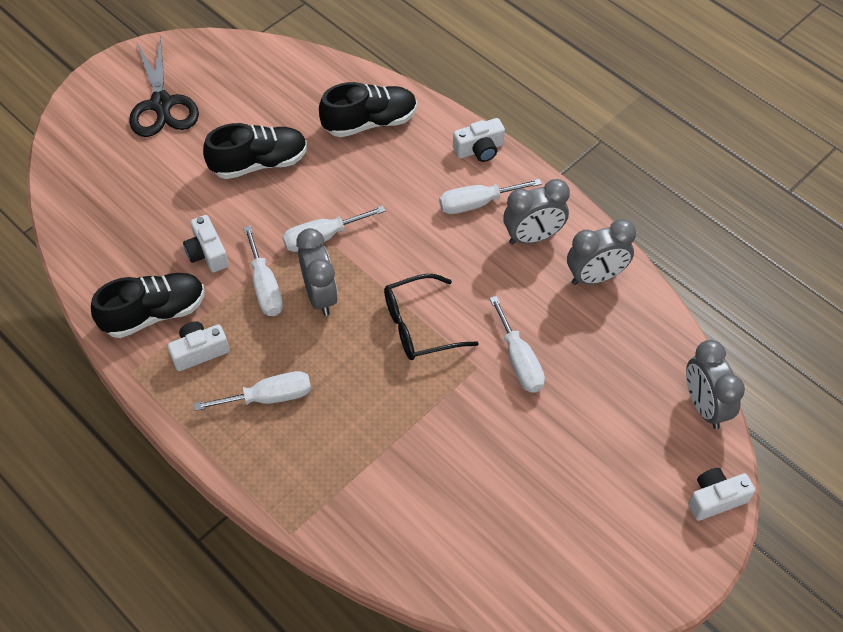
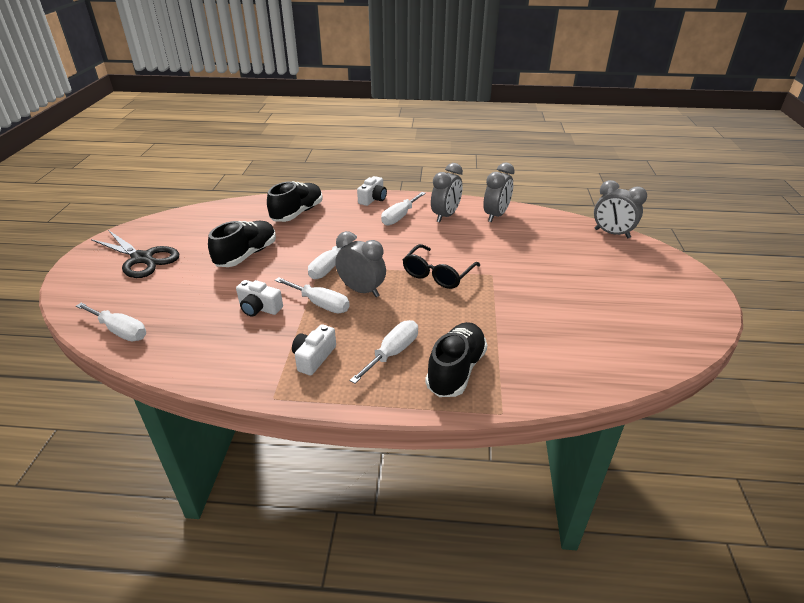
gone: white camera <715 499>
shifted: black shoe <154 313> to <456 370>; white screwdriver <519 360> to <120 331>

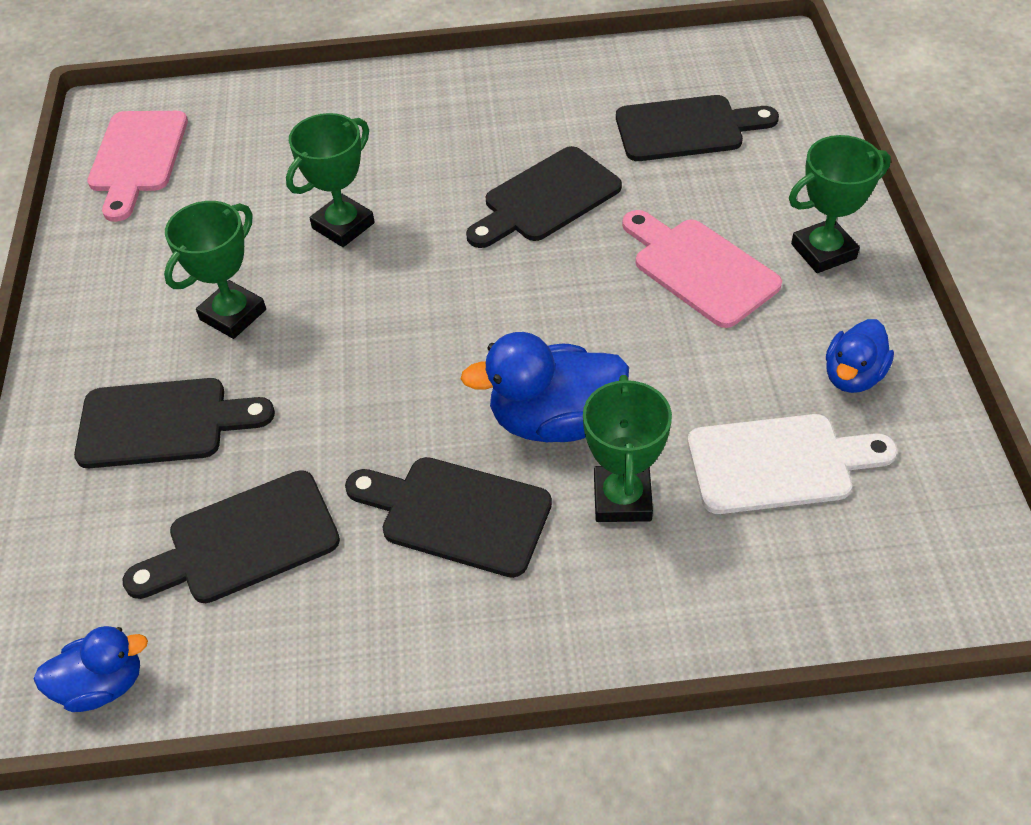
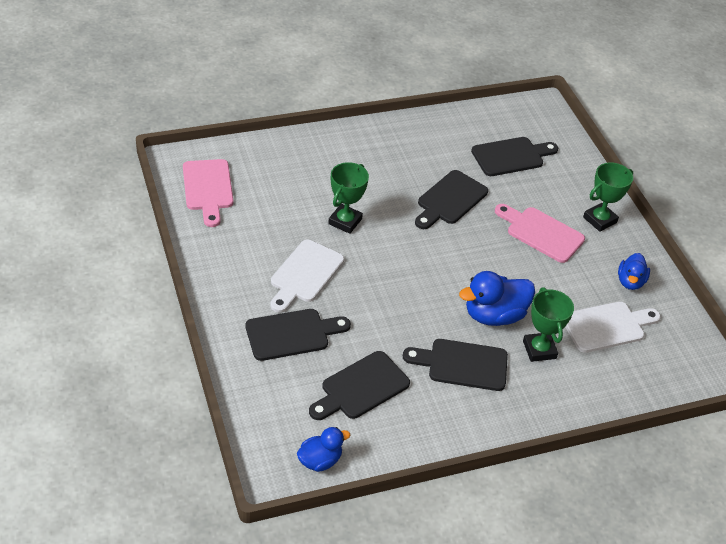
swapped: green trophy <233 314> to white cutting board <304 274>

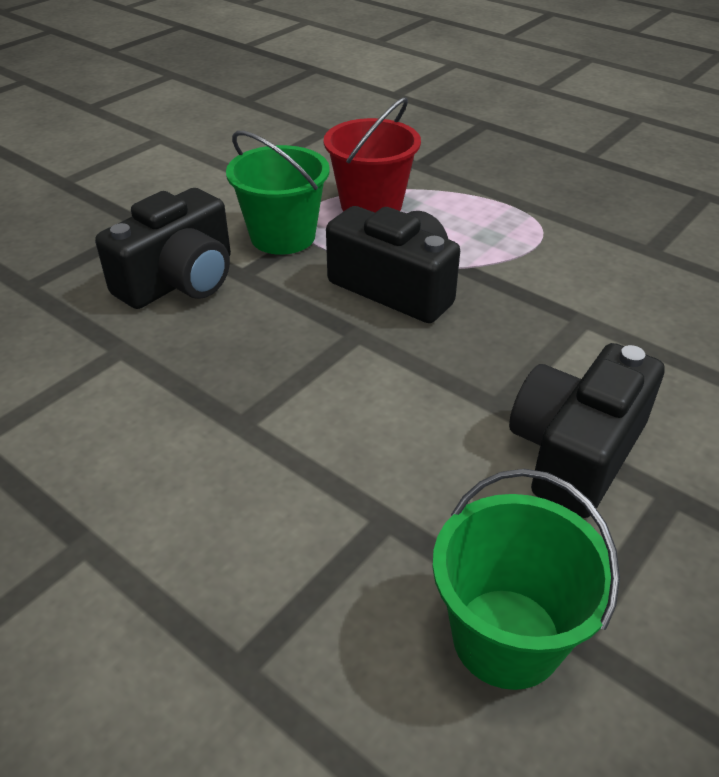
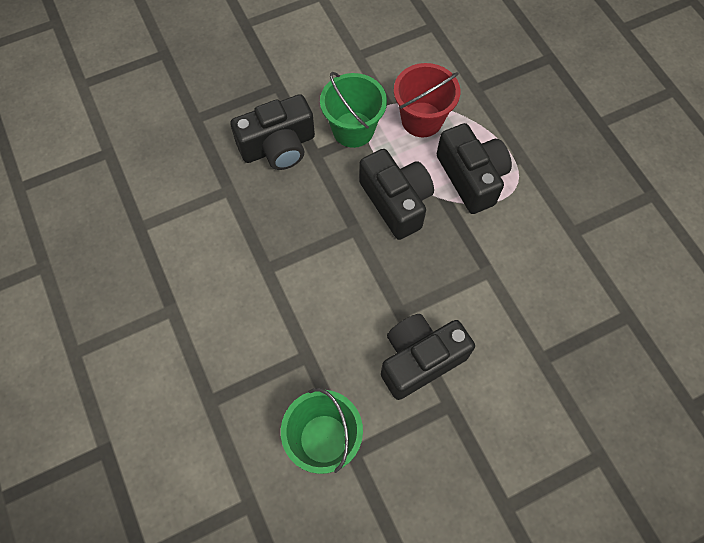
new: black camera <471 177>

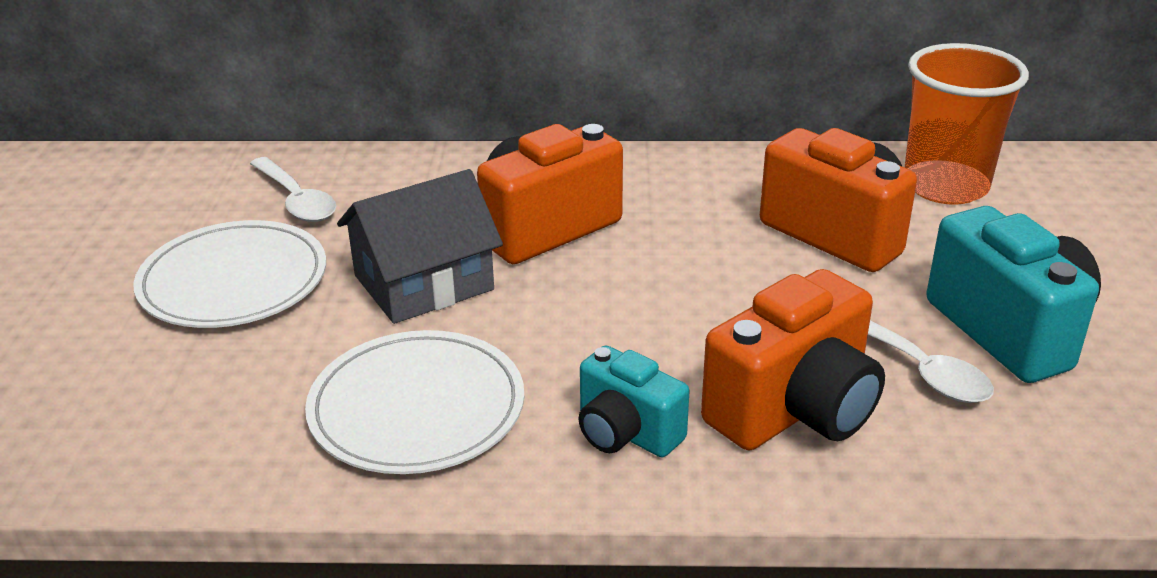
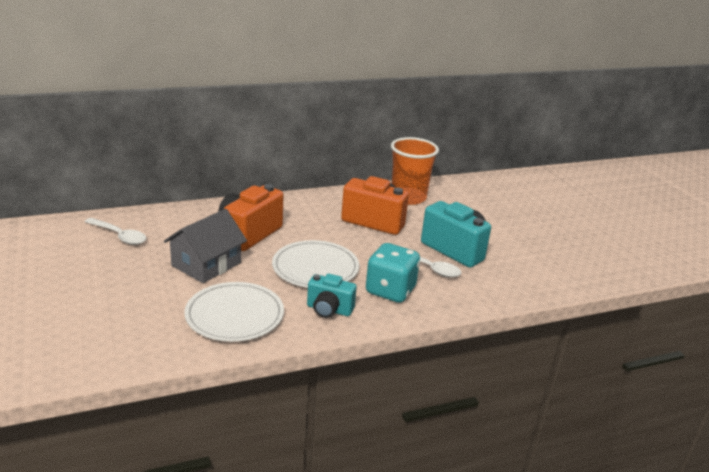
shifted: white plate <233 281> to <315 268>
swapped: orange camera <794 410> to turquoise dice <390 291>

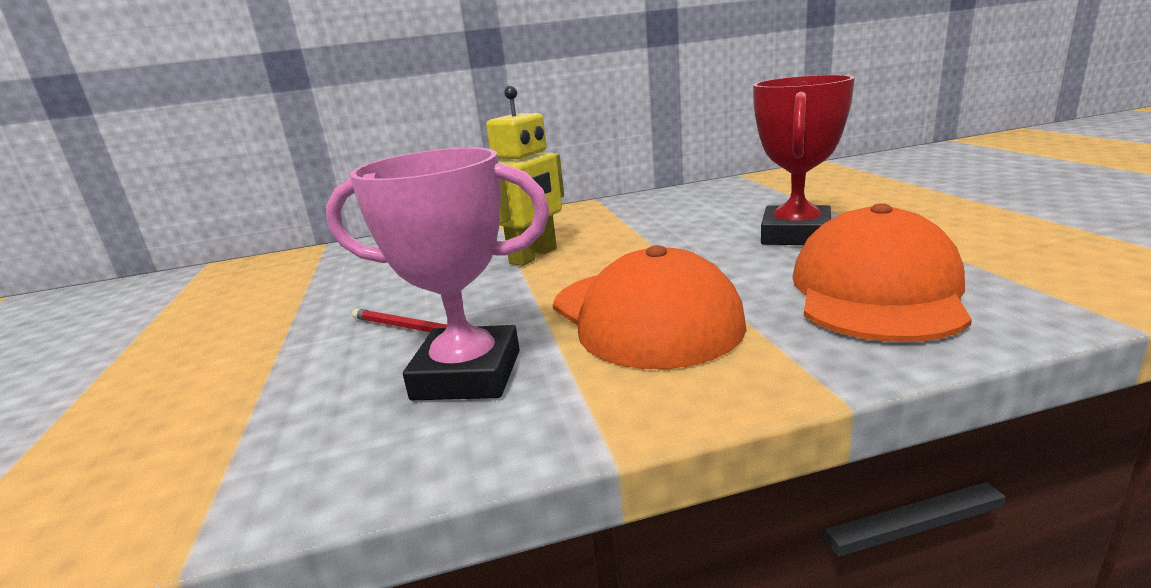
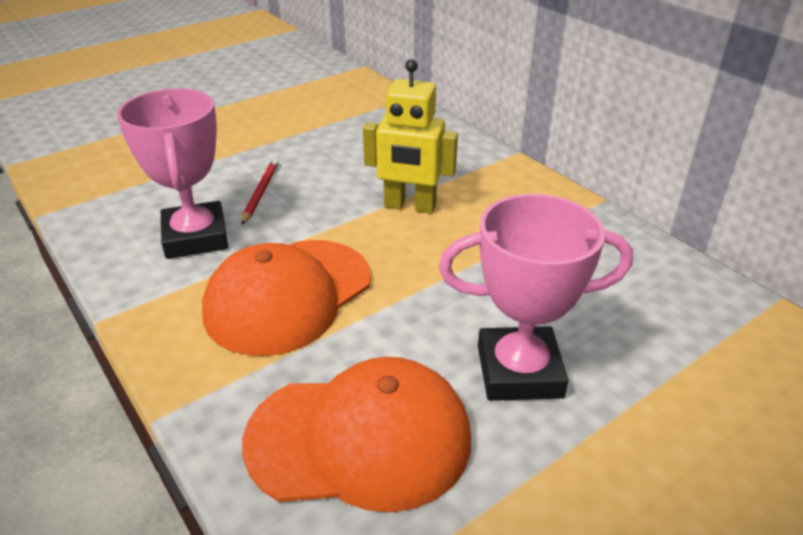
repainted: red trophy <795 235> to pink trophy <519 371>

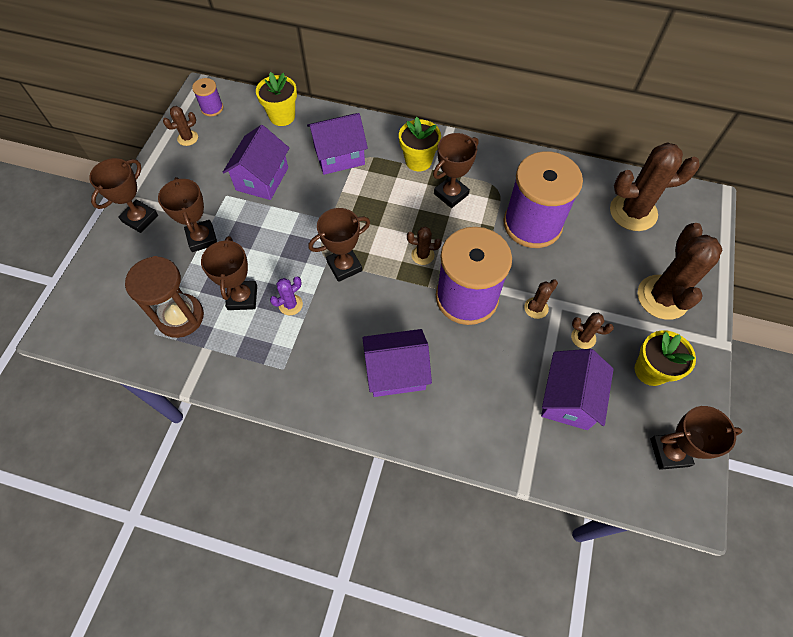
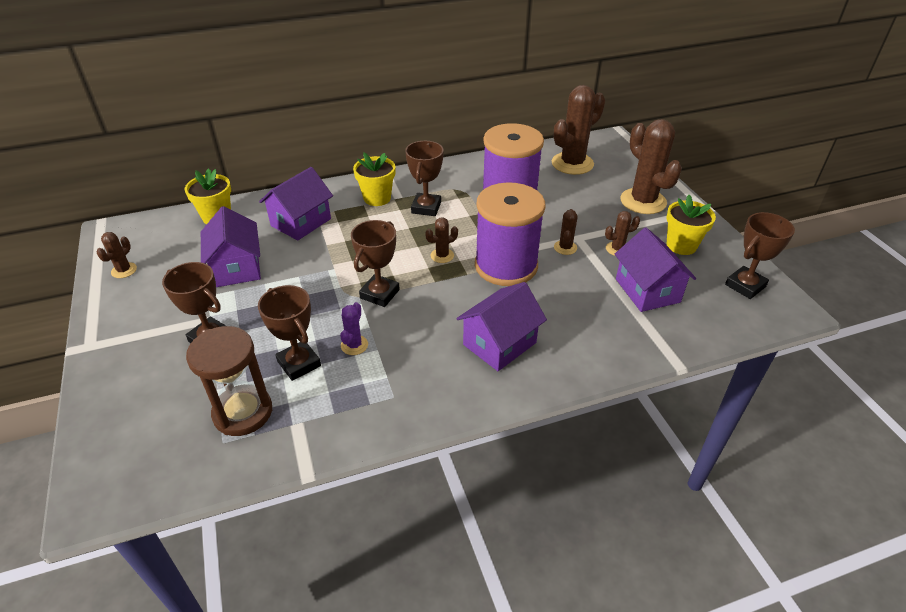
gone: brown trophy <140 218>; purple spool <212 108>

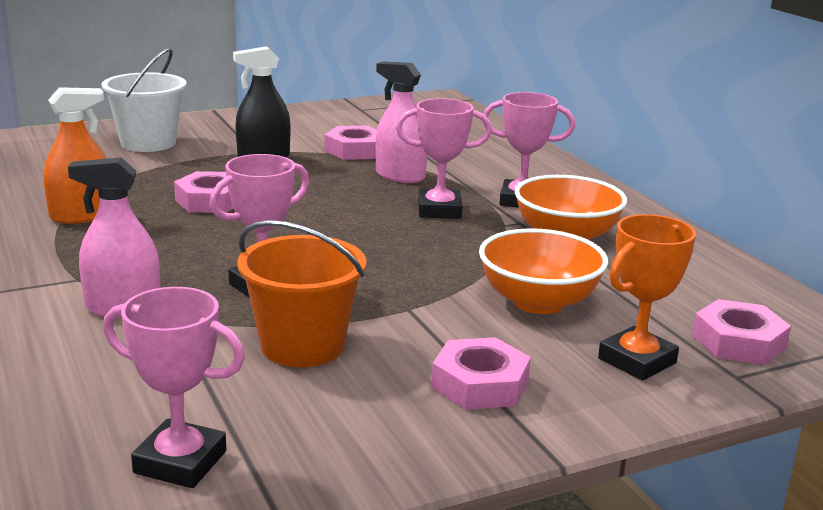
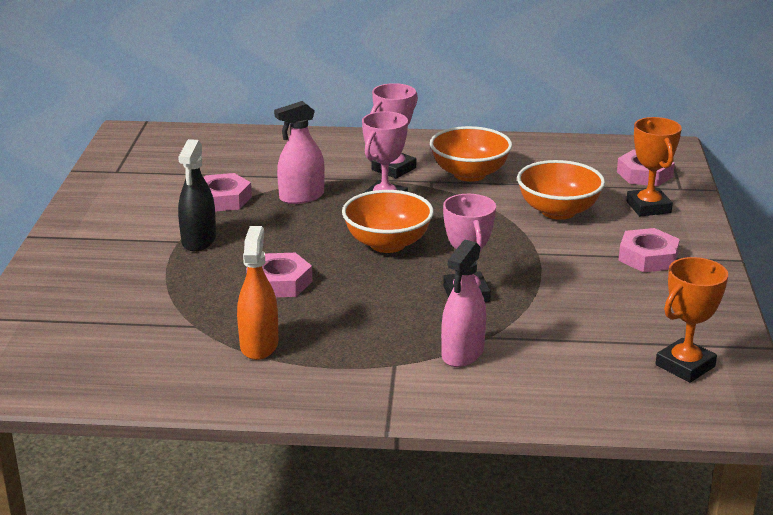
gone: white bucket <148 143>; orange bucket <302 346>
new: orange bowl <387 244>
repainted: pink trophy <180 462> to orange trophy <685 366>

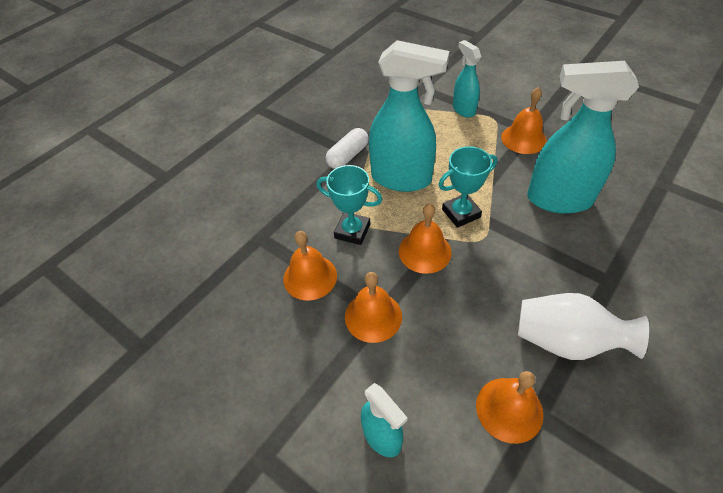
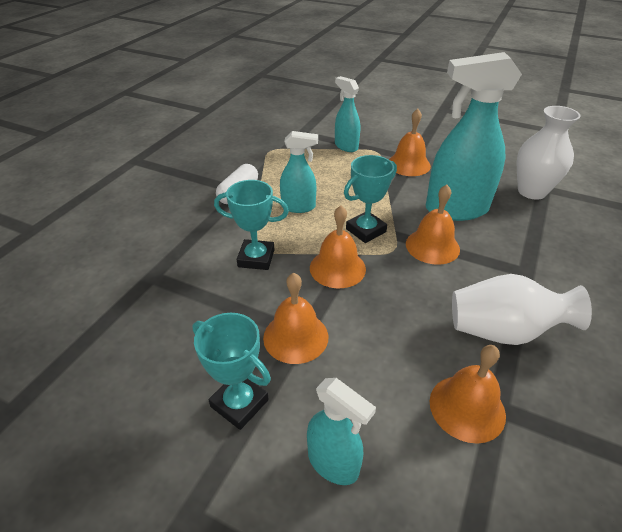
new: turquoise trophy <239 403>; white vase <532 191>
shifted: orange bell <310 277> to <432 246>
scaled: turquoise spray bottle <401 178> = <298 207> x0.54

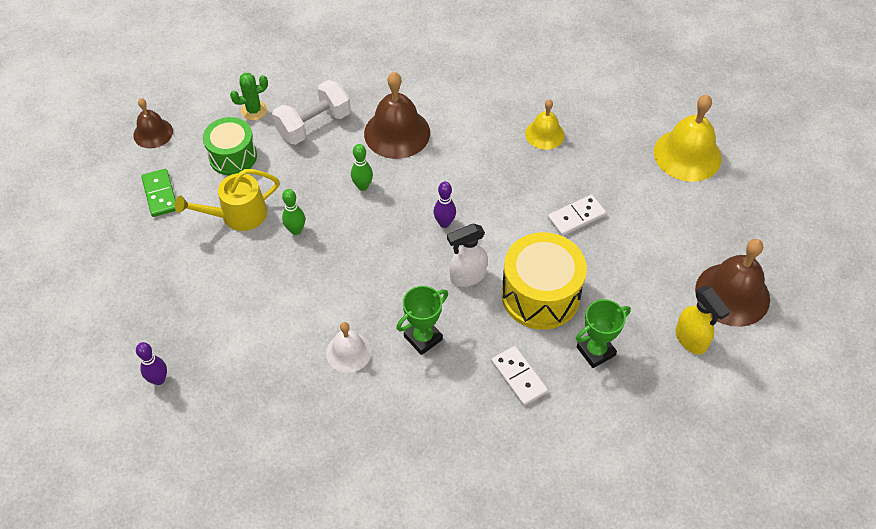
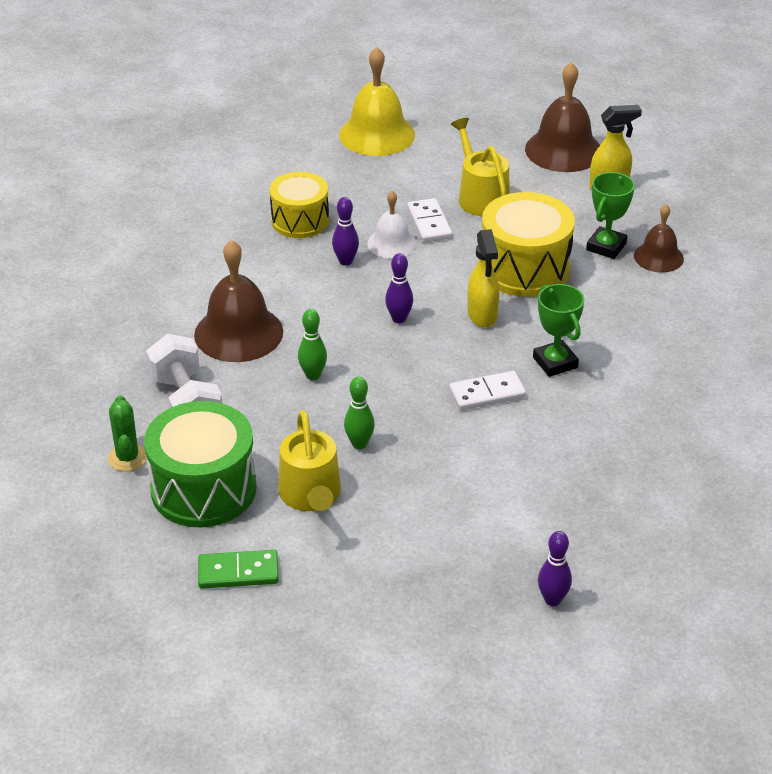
new: purple bowling pin <345 261>; yellow watering can <480 197>
shifted: brown bell <153 133> to <658 257>; white bell <348 352> to <392 243>; white domino <519 377> to <487 393>
swapped: yellow bell <544 134> to yellow drum <300 220>
repainted: white spray bottle <467 277> to yellow spray bottle <482 315>
rotated: green trophy <595 351> = <606 246> 45 degrees clockwise
scaled: green drum <233 156> = <203 489> x1.50

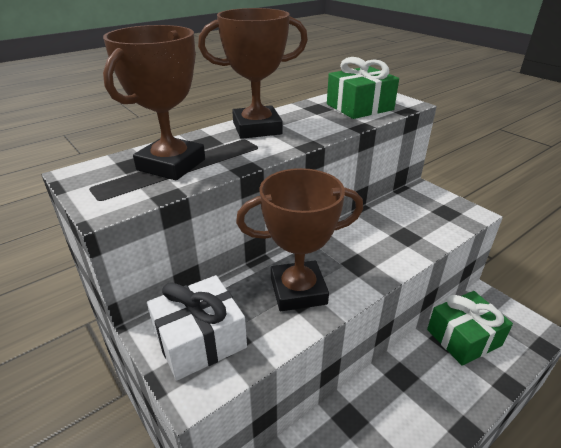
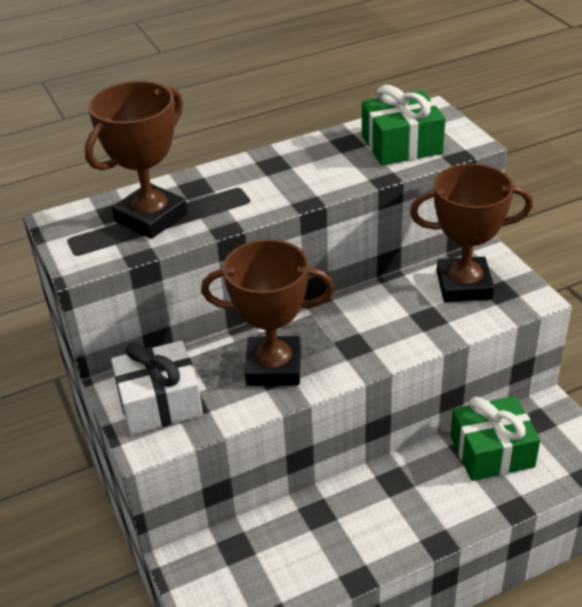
shifted: brown trophy <257 128> to <464 285>

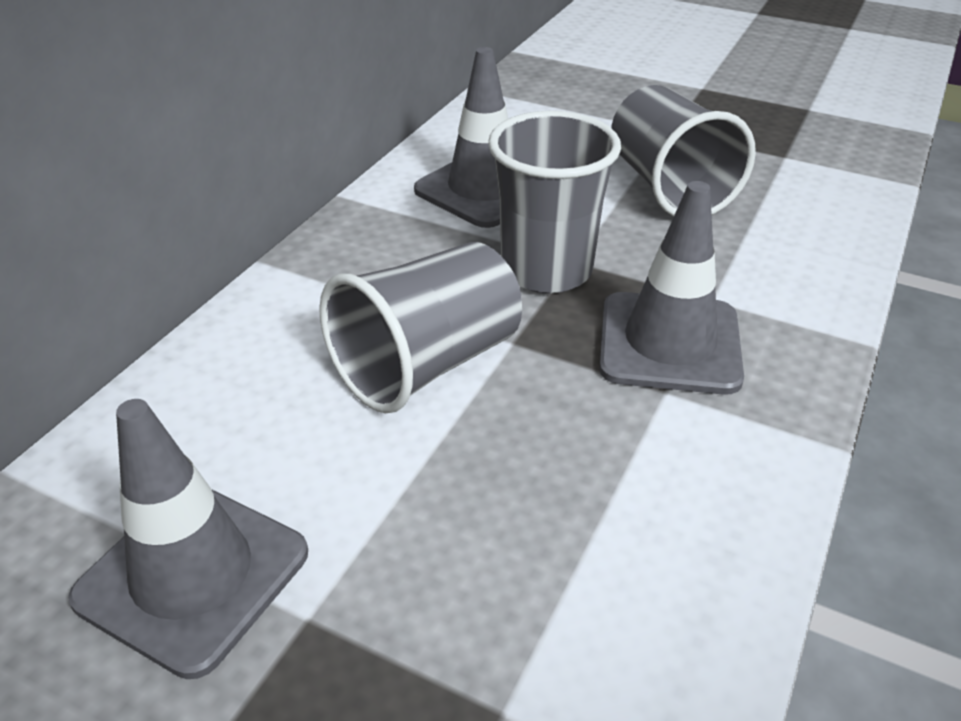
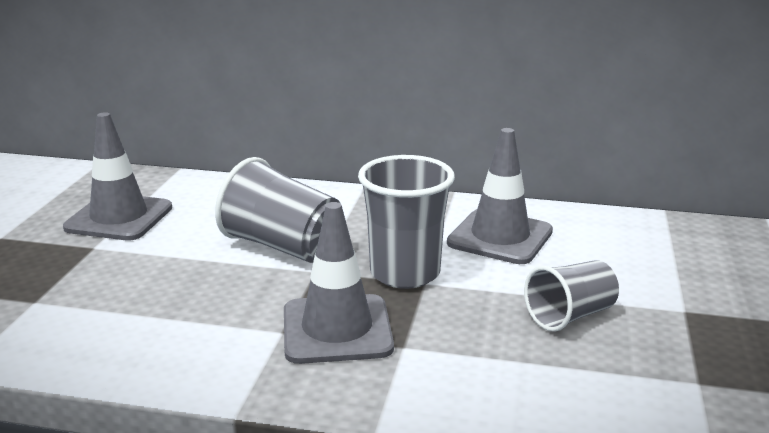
scaled: grey cup <668 187> = <570 316> x0.65

